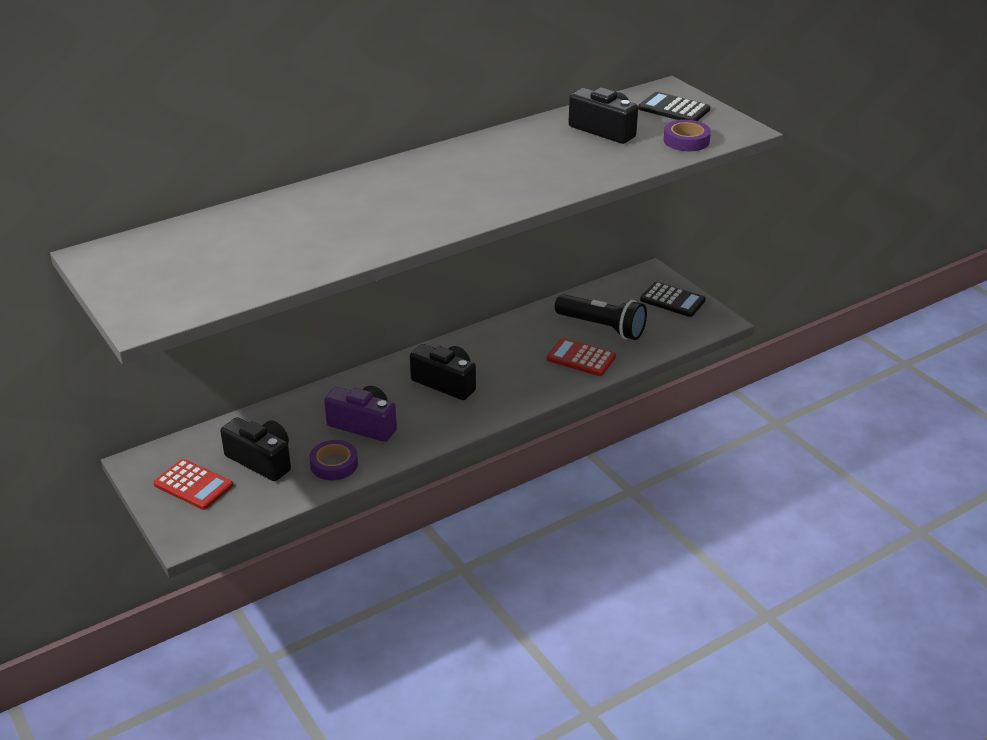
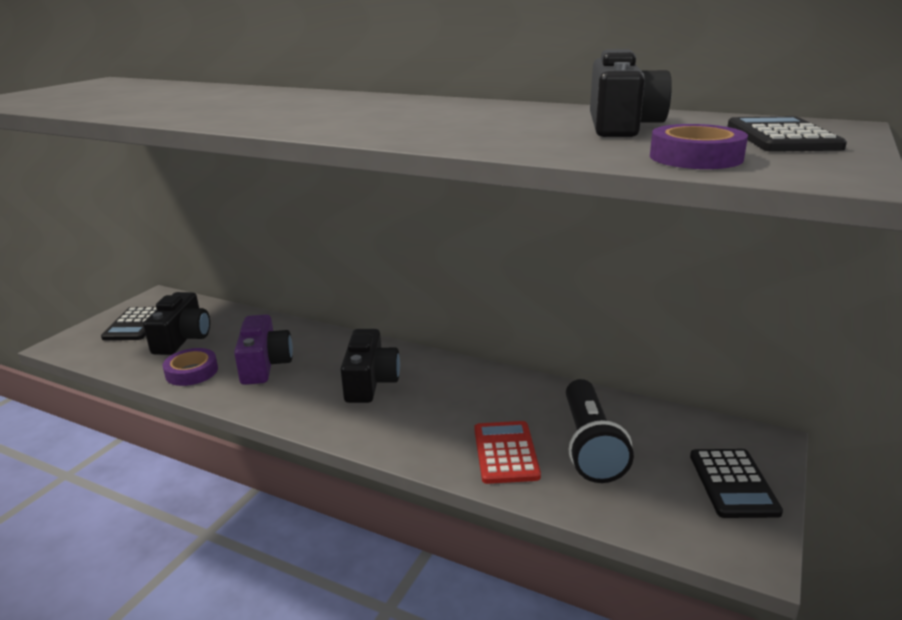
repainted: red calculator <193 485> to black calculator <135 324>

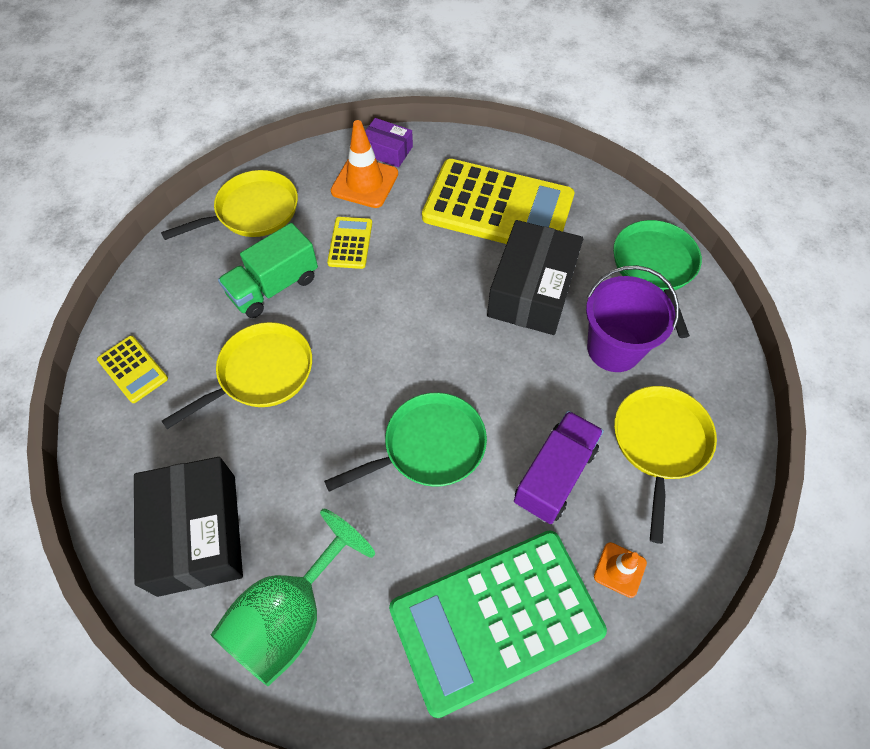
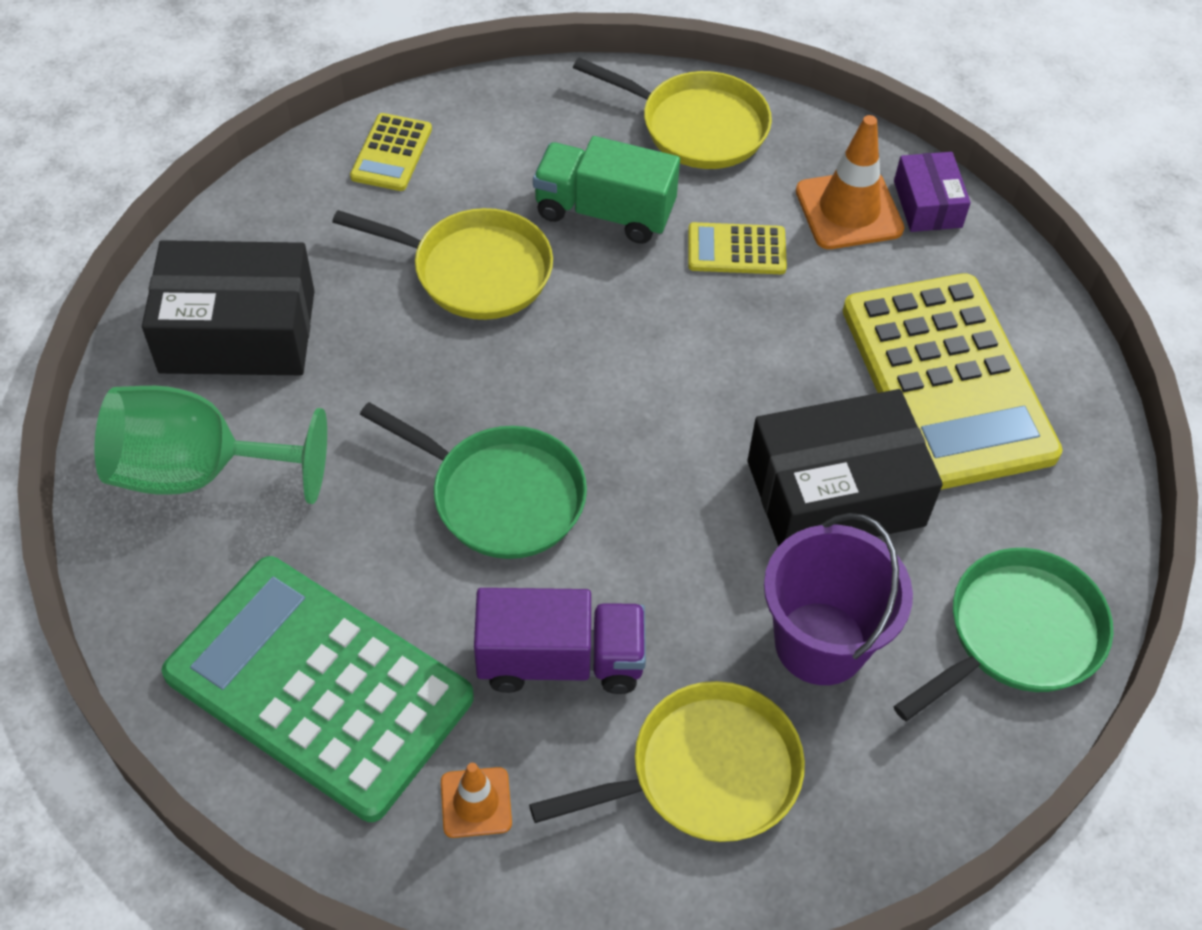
rotated: black box <197 534> = <238 331> 45 degrees clockwise; yellow calculator <350 243> = <736 250> 150 degrees counterclockwise

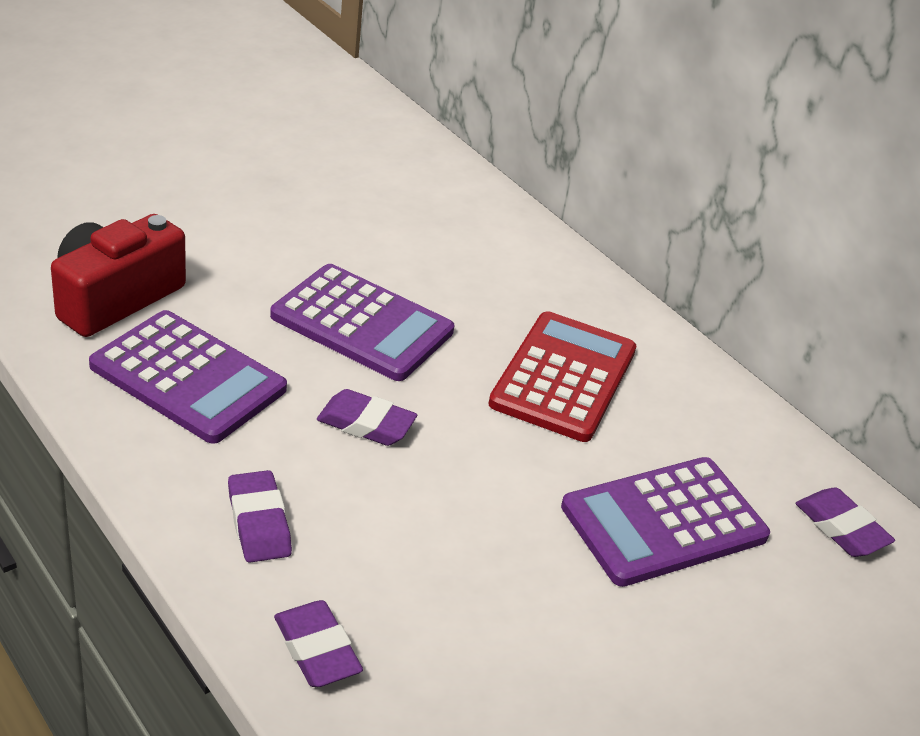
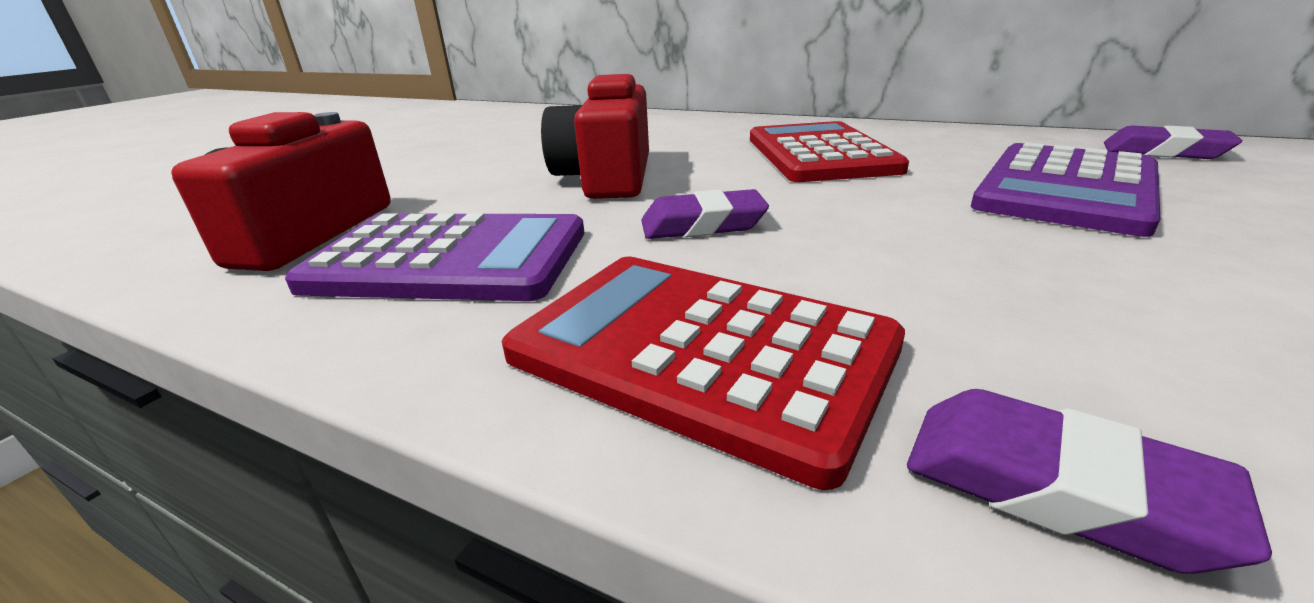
swapped: purple eraser <259 522> to red calculator <700 351>; purple calculator <362 324> to red camera <607 177>

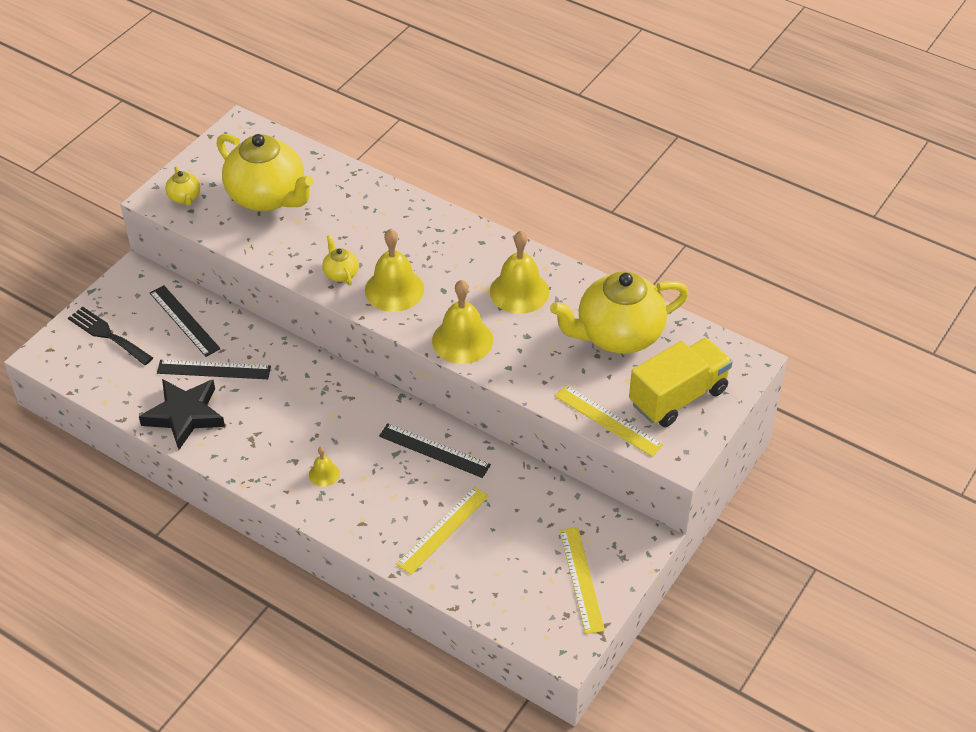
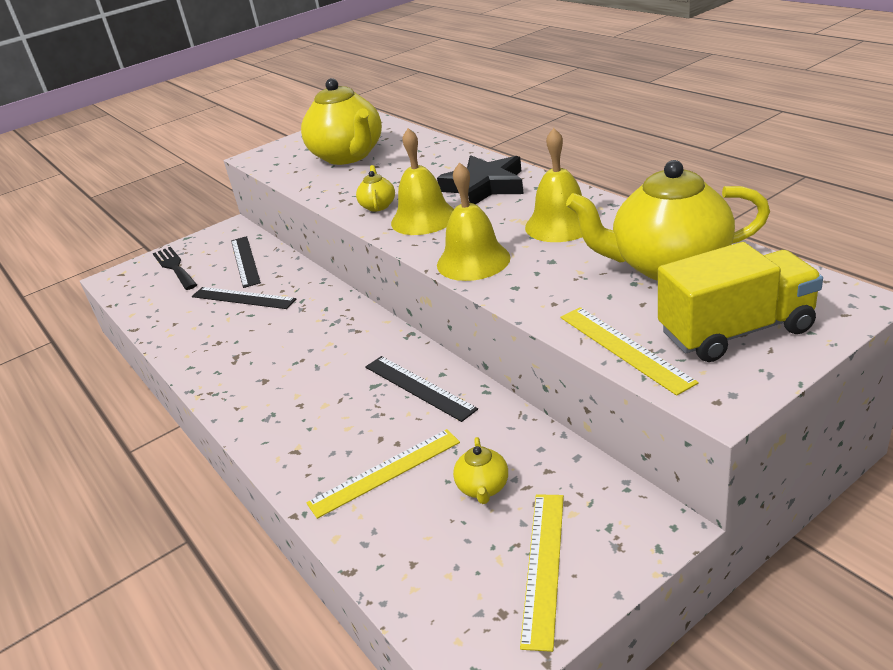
gone: yellow bell <324 474>
shifted: black star <185 415> to <485 186>; yellow teapot <185 197> to <483 488>

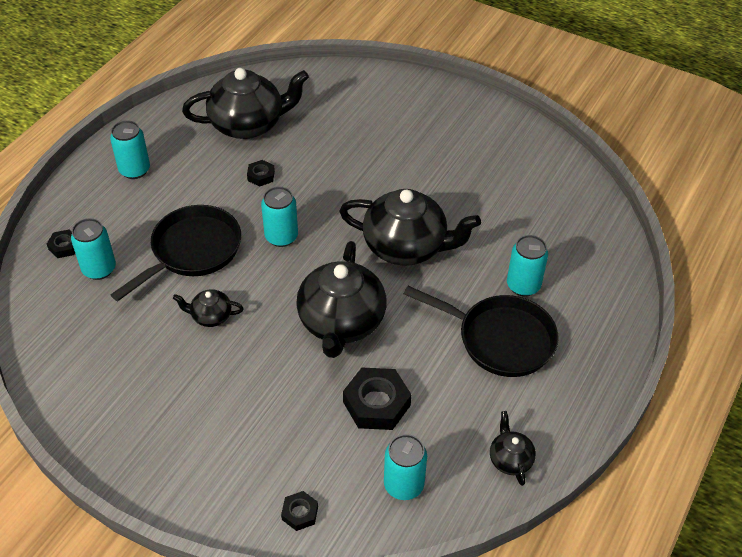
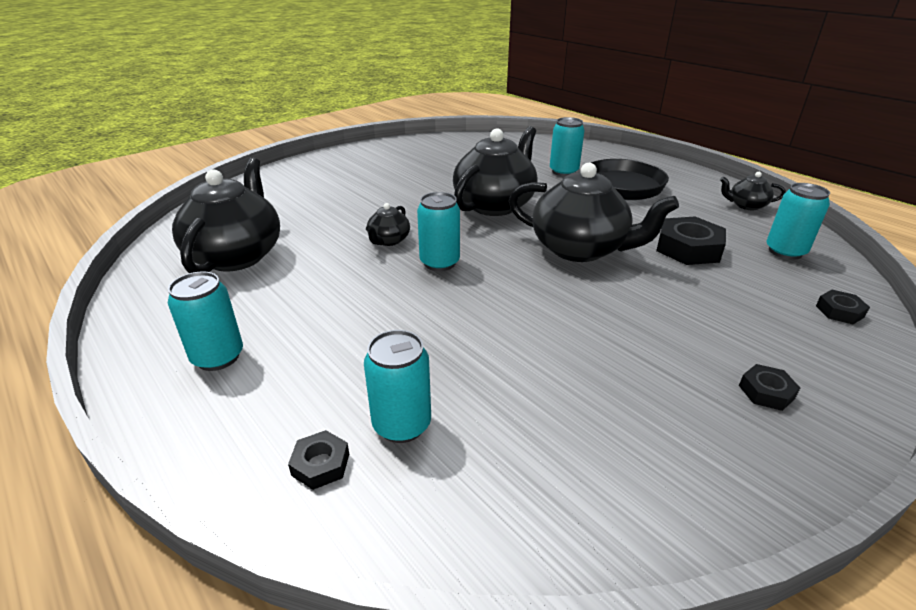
gone: black pan <192 251>
shifted: black teapot <210 316> to <388 240>; black nut <261 176> to <766 392>

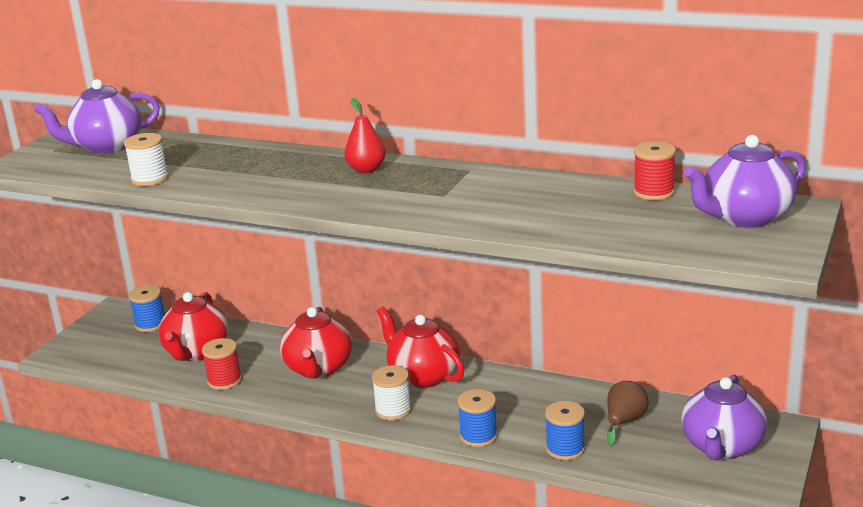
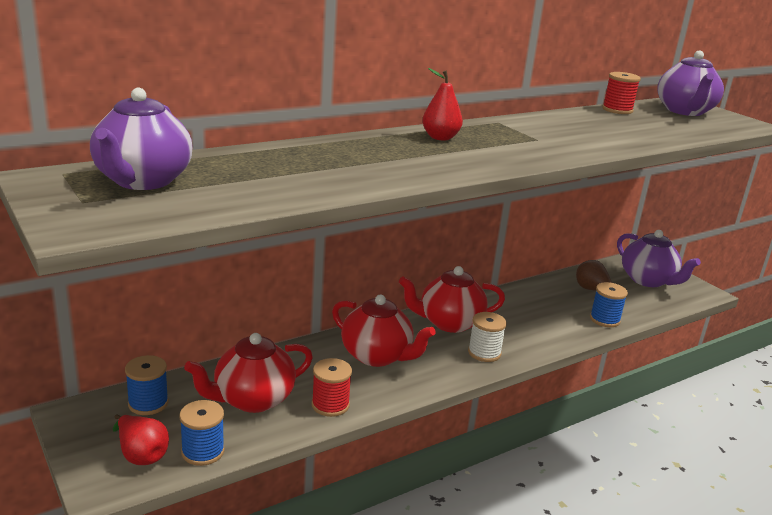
gone: white spool <150 179>
new: red pear <141 455>
shifted: blue spool <478 436> to <203 451>
rotated: red teapot <196 352> = <252 399> 105 degrees clockwise

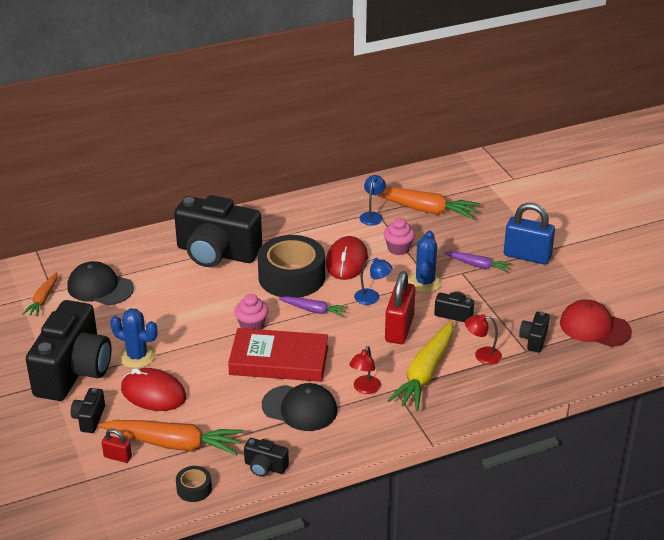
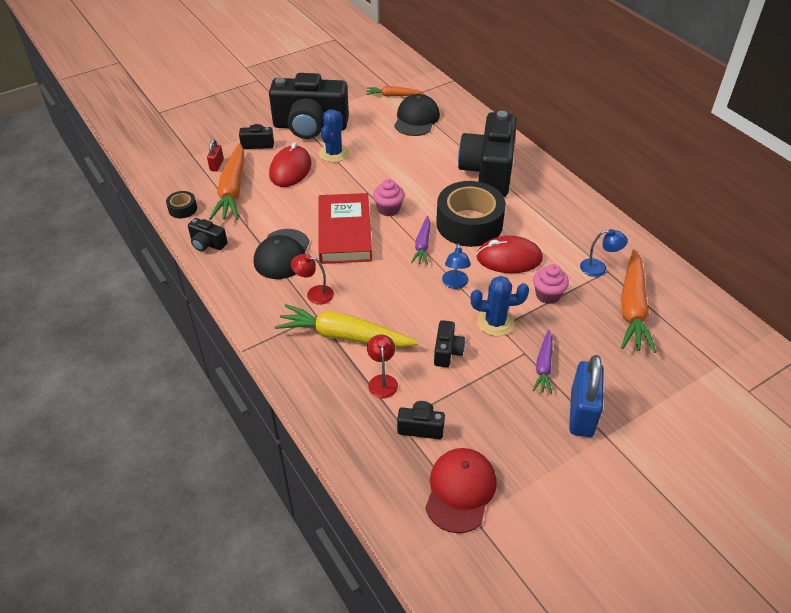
gone: red padlock <399 329>
rotated: black camera <265 467> = <207 244> 75 degrees counterclockwise

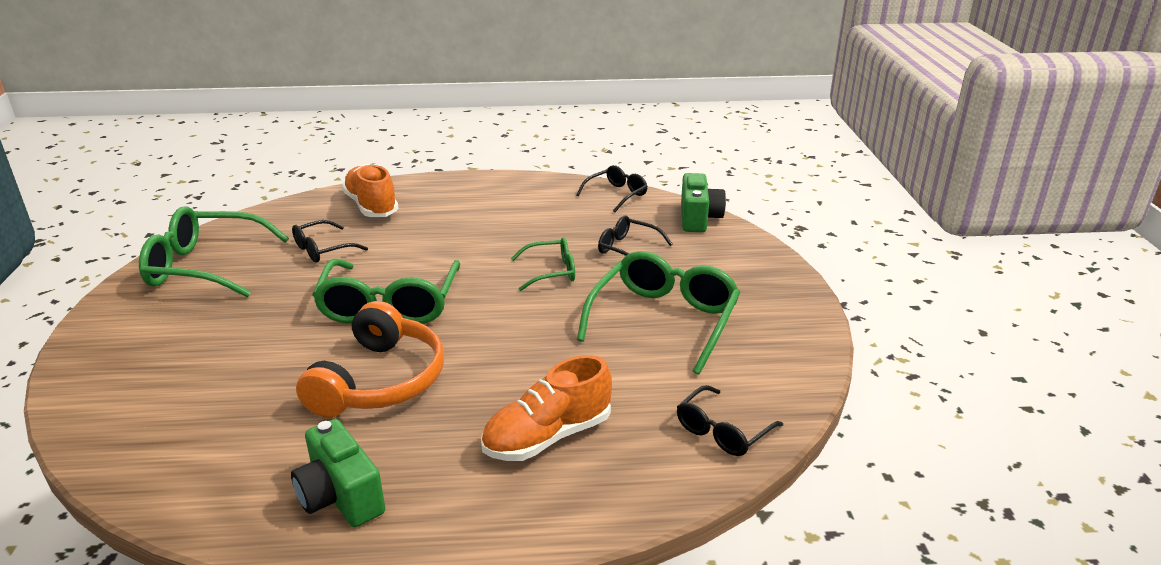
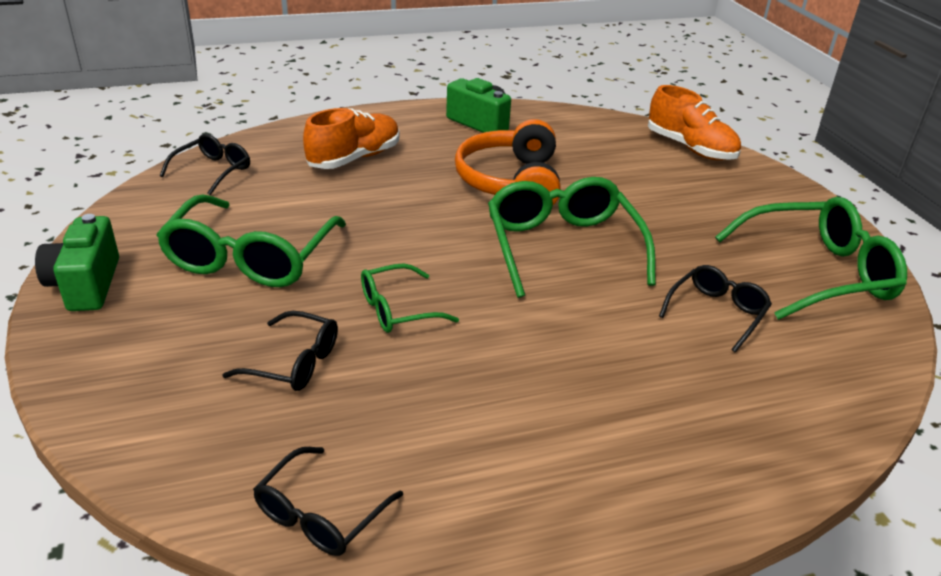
shifted: orange shoe <371 206> to <690 148>; green camera <698 218> to <86 285>

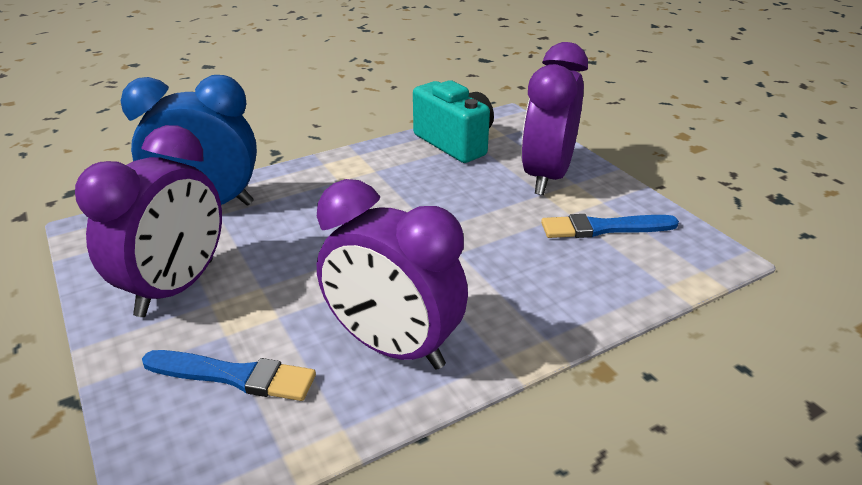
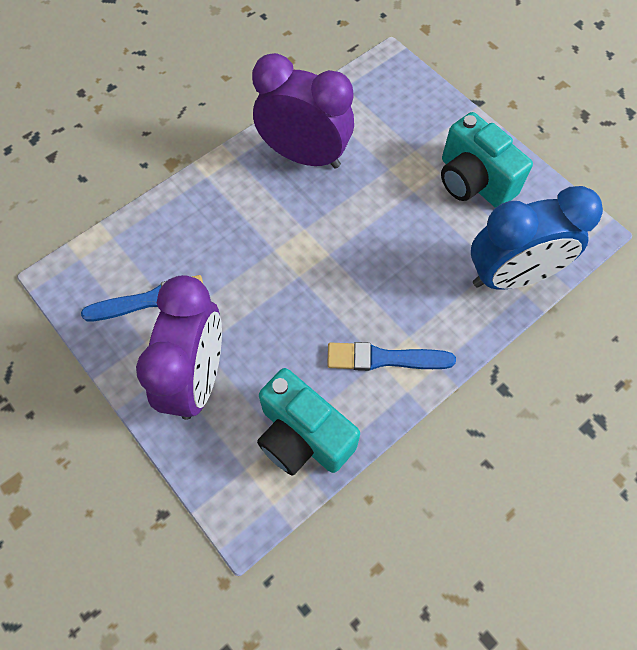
shifted: blue brush <234 376> to <384 358>
swapped: purple clock <176 288> to turquoise camera <473 181>

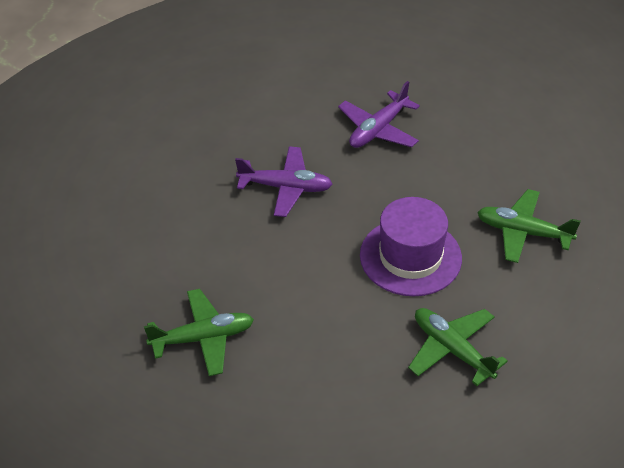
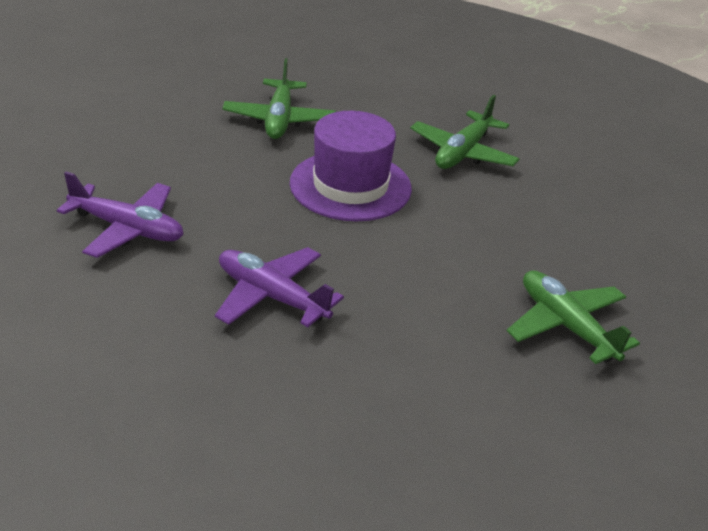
rotated: purple plane <285 187> = <271 297> 45 degrees counterclockwise

